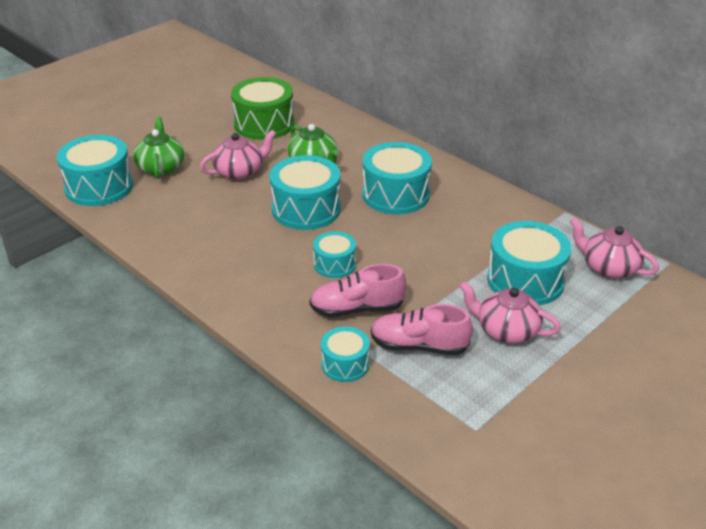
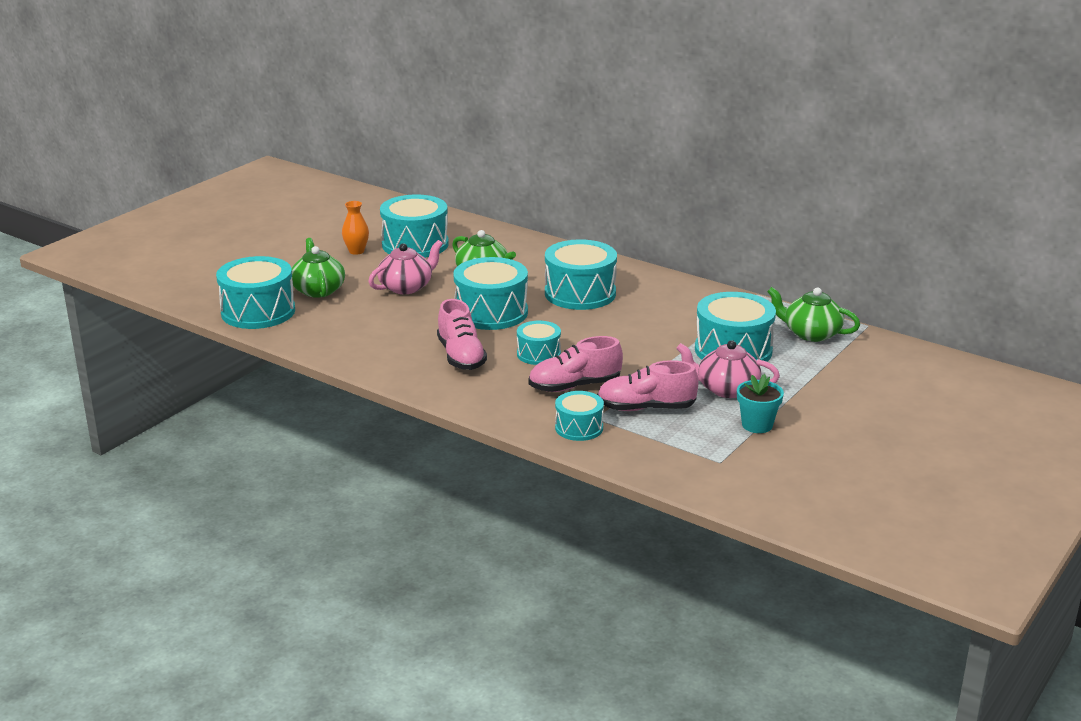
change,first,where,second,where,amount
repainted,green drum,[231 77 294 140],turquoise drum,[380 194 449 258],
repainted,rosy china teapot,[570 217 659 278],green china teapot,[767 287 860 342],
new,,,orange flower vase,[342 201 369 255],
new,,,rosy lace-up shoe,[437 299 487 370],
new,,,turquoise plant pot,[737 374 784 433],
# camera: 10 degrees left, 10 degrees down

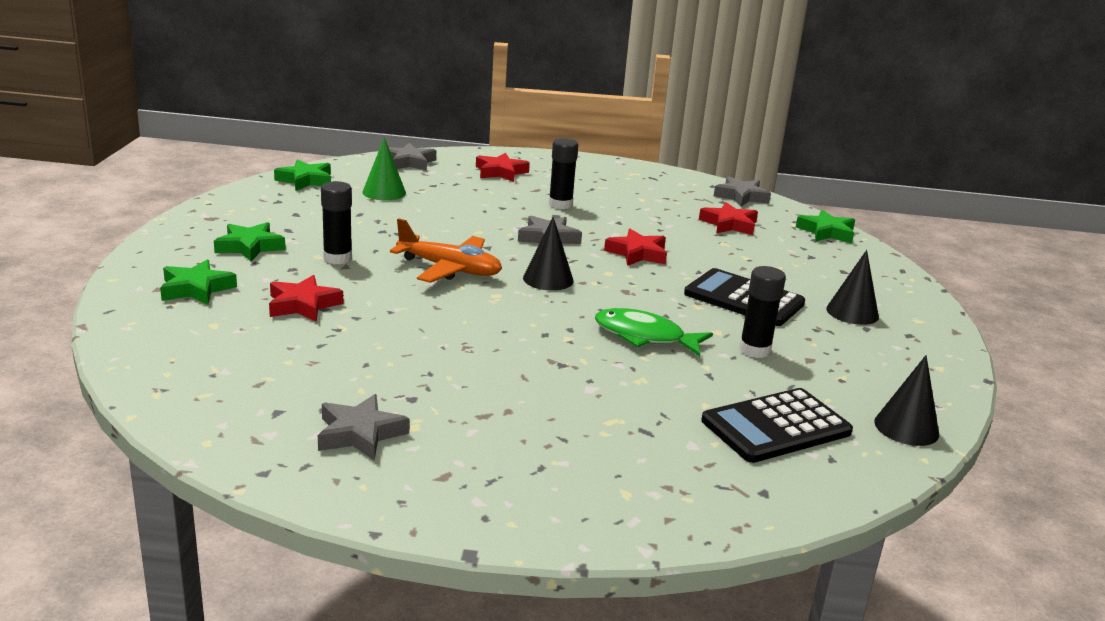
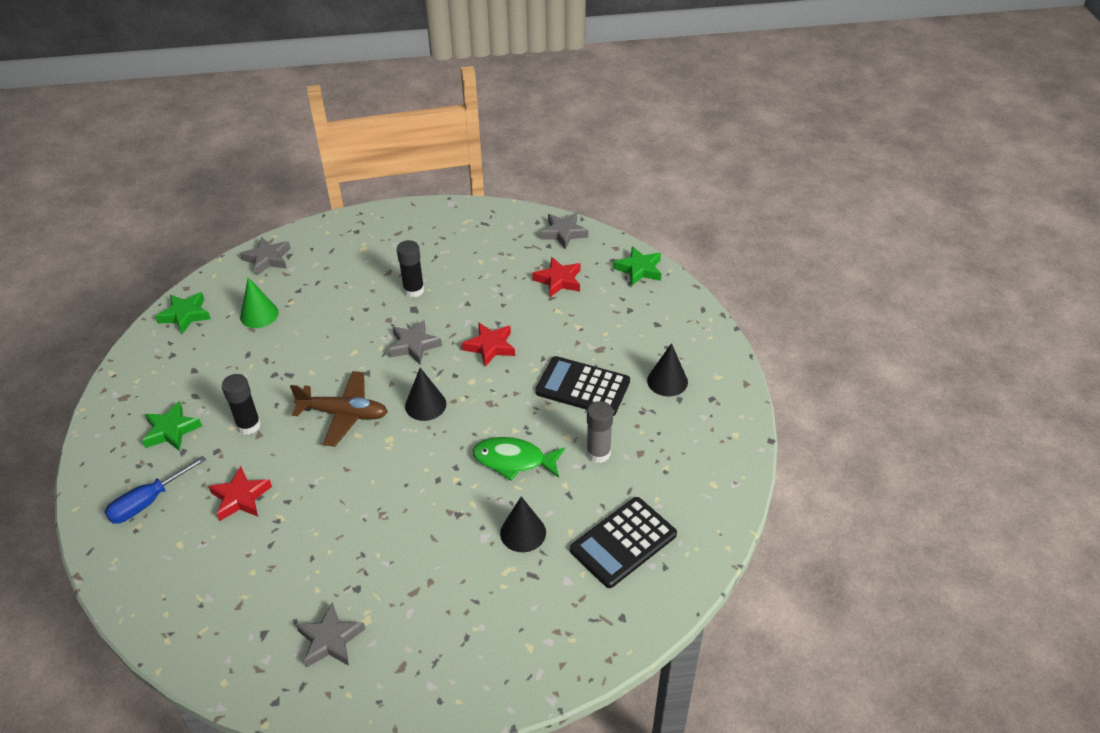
change,first,where,second,where,amount
swapped,green star,[160 259 237 305],royal blue flat screwdriver,[105 456 206 524],
repainted,orange aeroplane,[390 218 502 283],dark brown aeroplane,[290 371 388 447],
gone,crimson star,[476 153 530 182],,,
repainted,jet-black stick of glue,[739 266 786 358],grey stick of glue,[587 401 613 463],
shifted,jet-black solid cone,[874 355 939 446],,[500 496 546 552],
# camera: 10 degrees left, 20 degrees up

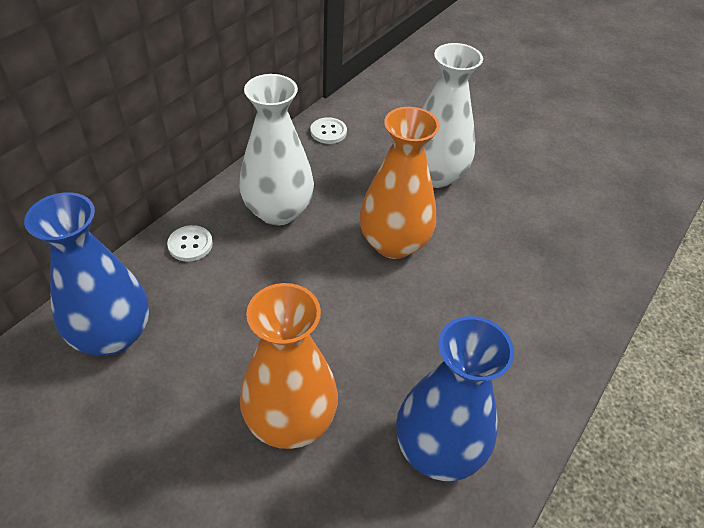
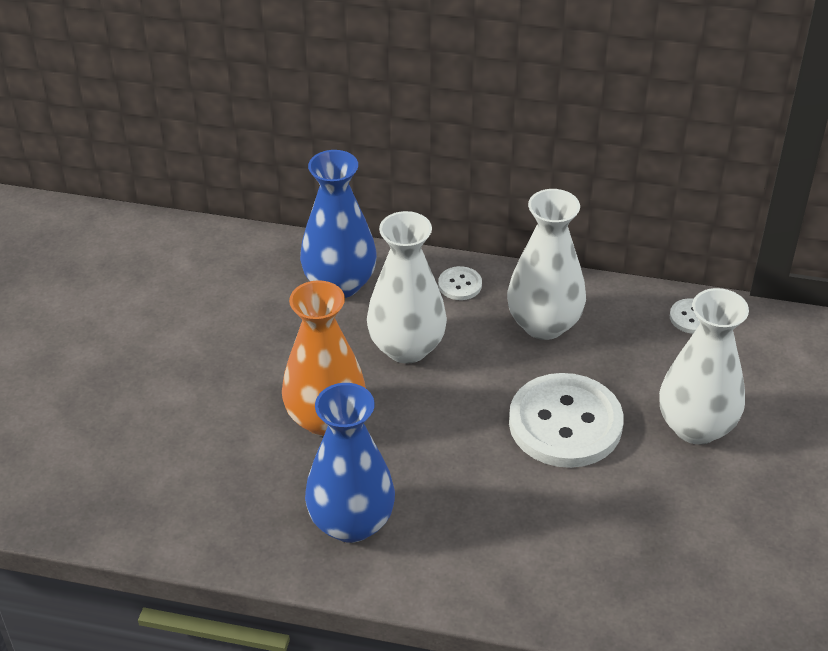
change,first,where,second,where,amount
swapped,orange flower vase,[360 107 440 259],pure white button,[509 373 624 468],
new,,,pure white flower vase,[367 211 447 364],
# camera: 70 degrees right, 5 degrees down

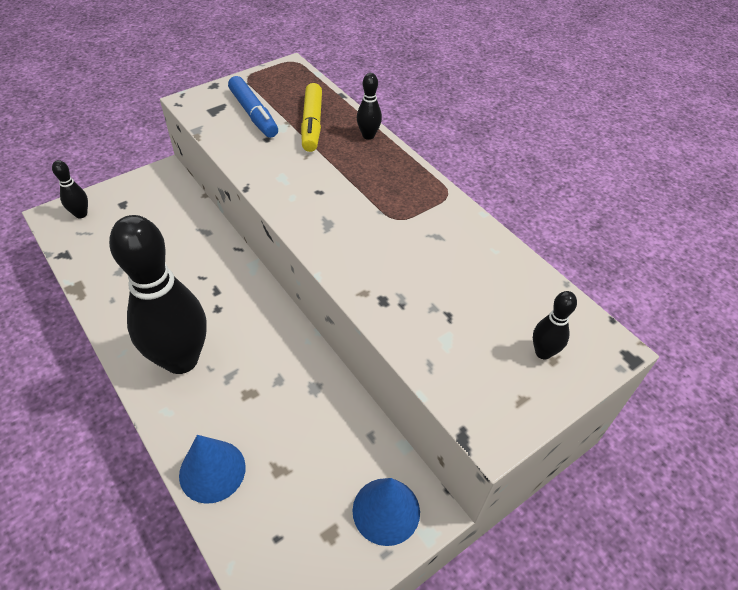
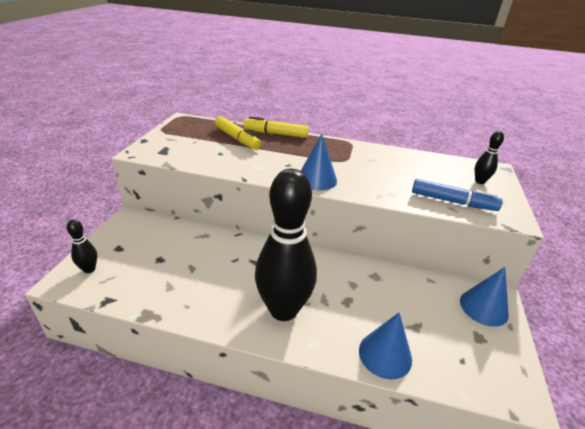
change,first,where,second,where,amount
shifted,royal blue marker,[228 76 278 138],,[412 179 502 211],
swapped,jet-black bowling pin,[357 73 382 140],golden marker,[244 116 309 138],
new,,,royal blue solid cone,[301 134 337 190],
# camera: 40 degrees left, 15 degrees down

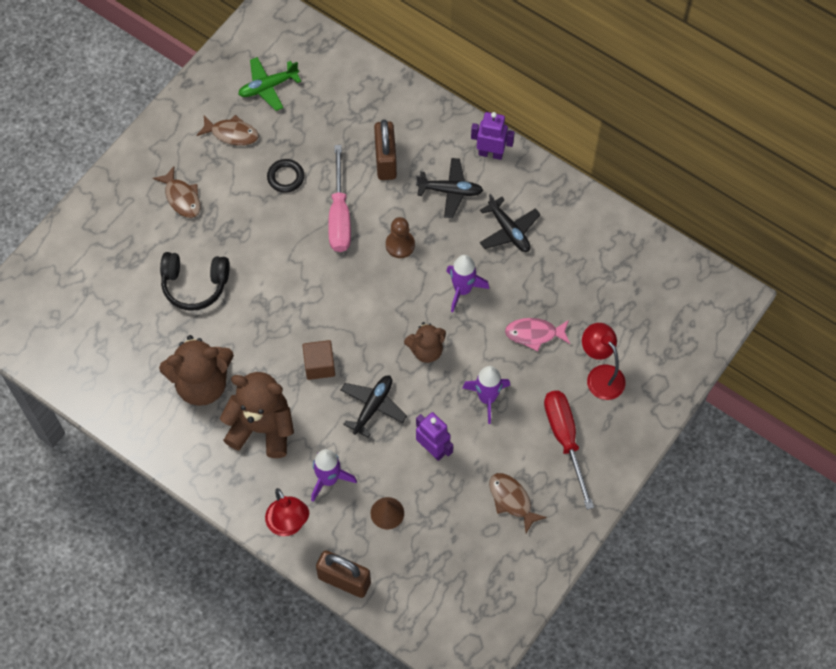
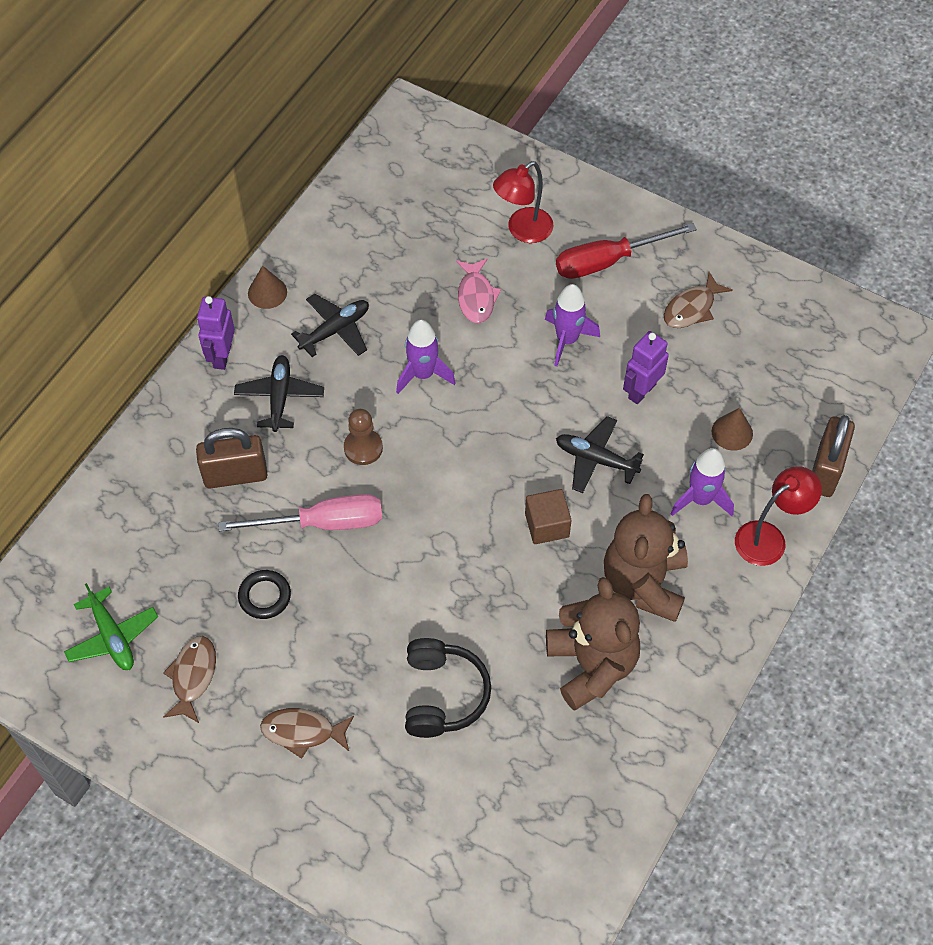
change,first,where,second,where,amount
rotated,dark brown fish,[153 166 201 218],,[260 708 354 759],135 degrees counterclockwise
gone,dark brown teddy,[404 322 446 363],,,
new,,,dark brown solid cone,[248 266 287 309],
# camera: 95 degrees left, 5 degrees down

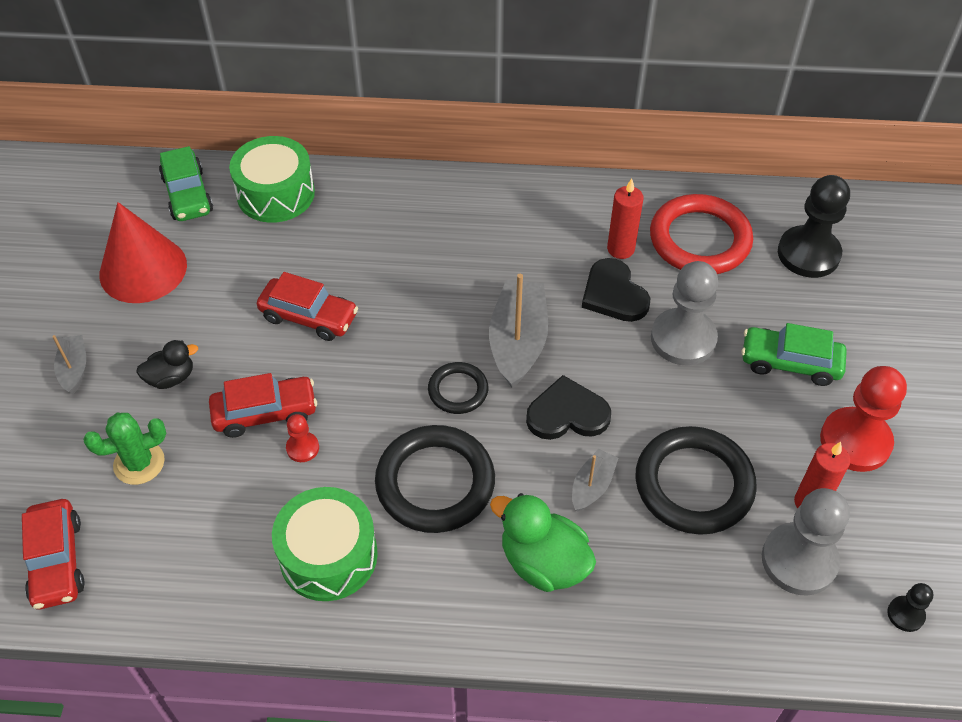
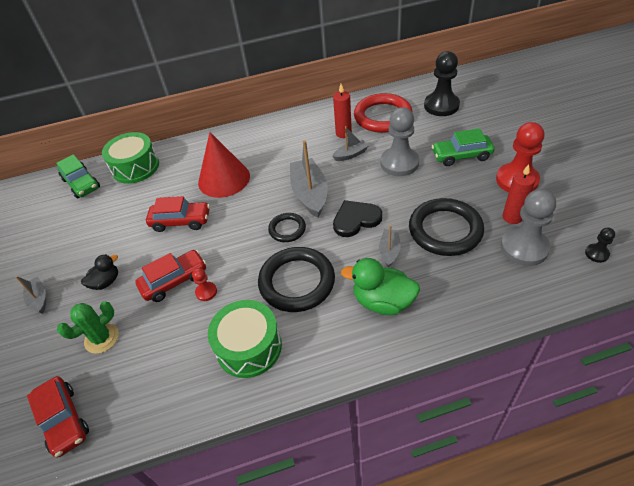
change,first,where,second,where,amount
shifted,crimson solid cone,[99 202 187 303],,[198 132 250 198],
swapped,jet-black heart,[582 258 650 322],grey boat,[332 126 369 161],
# camera: 15 degrees left, 5 degrees down

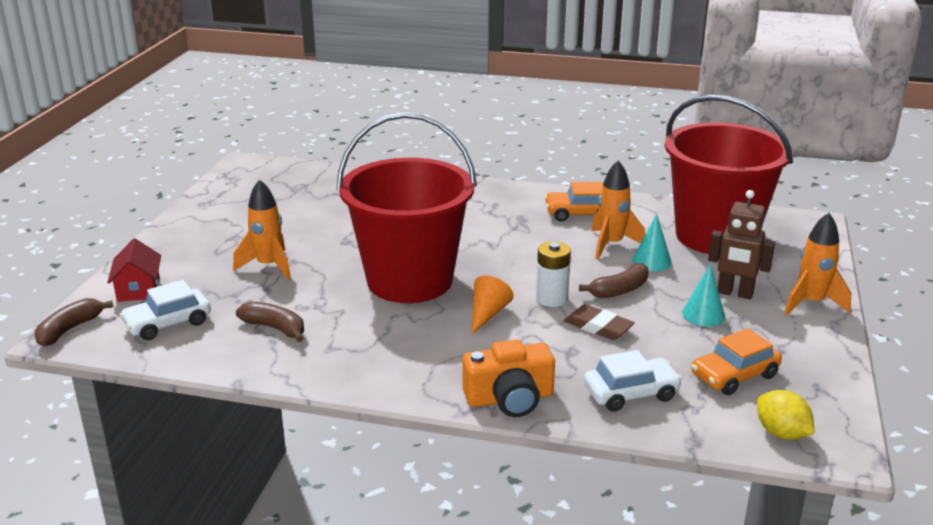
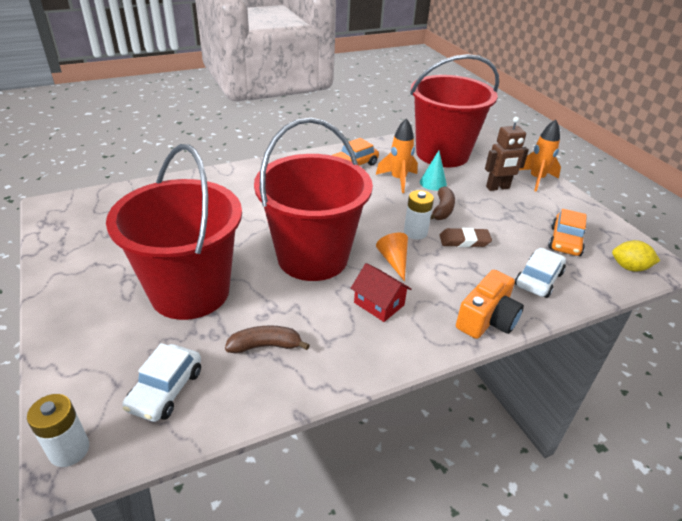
change,first,where,second,where,amount
swapped,dark brown toy banana,[35 298 113 346],pure white power cell,[27 394 89 467],
shifted,crimson house,[107 238 161 302],,[351 263 411 322],
swapped,orange spaceship,[233 179 291 280],crimson bucket,[106 144 242 320],
gone,turquoise solid cone,[682 264 725 326],,,
# camera: 40 degrees left, 10 degrees up

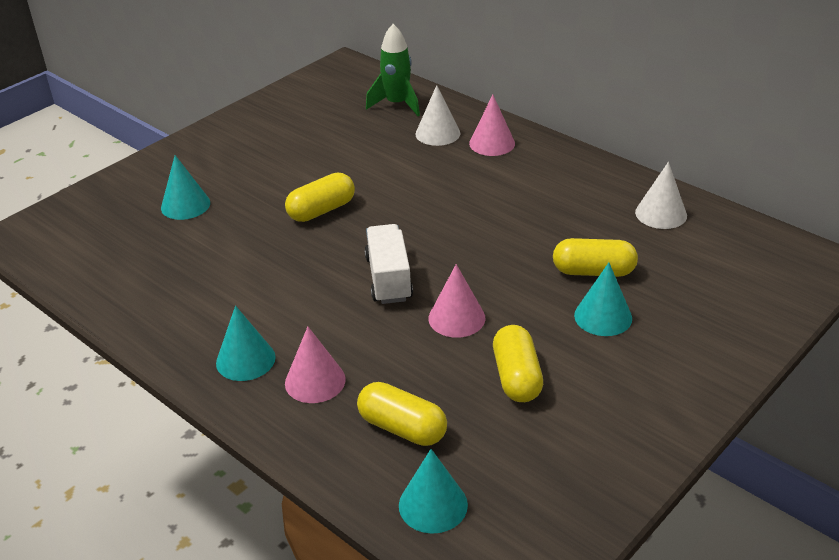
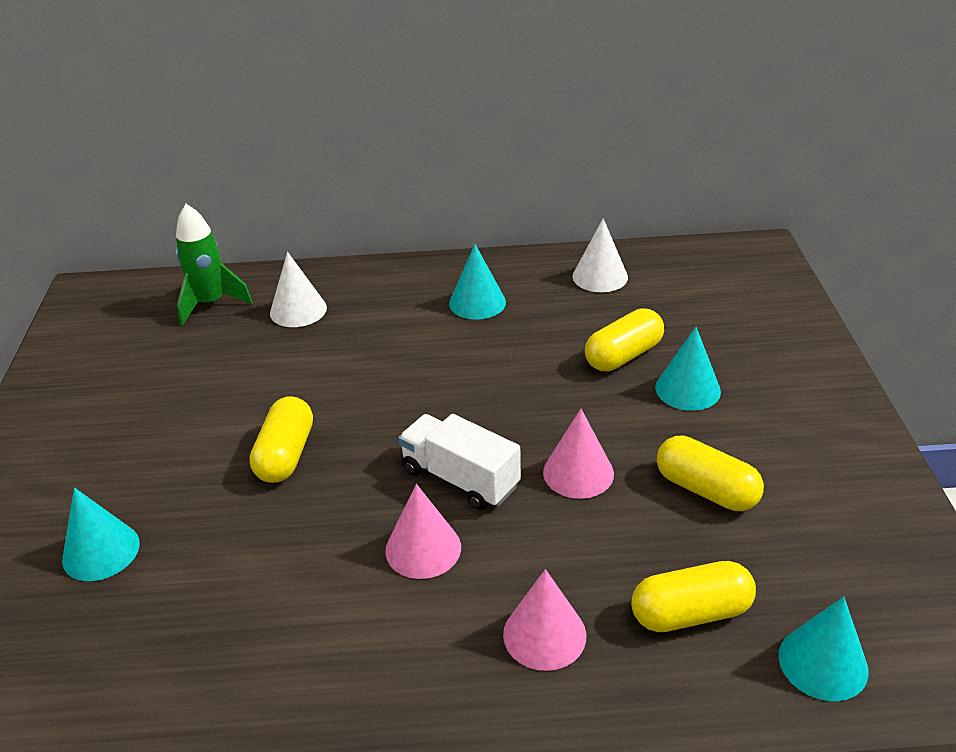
change,first,where,second,where,amount
shifted,turquoise solid cone,[216 306 276 381],,[449 244 506 320],
shifted,rosy solid cone,[469 95 515 156],,[385 484 461 579],
# camera: 45 degrees left, 0 degrees up

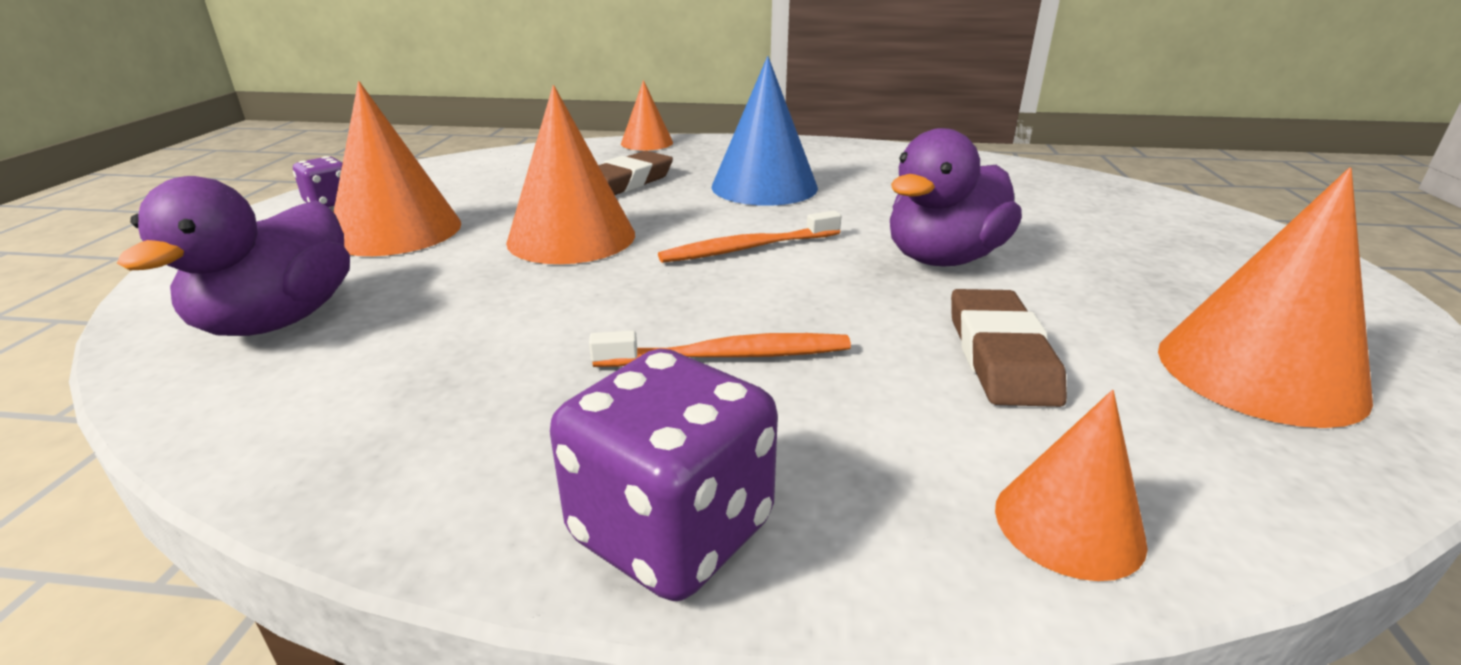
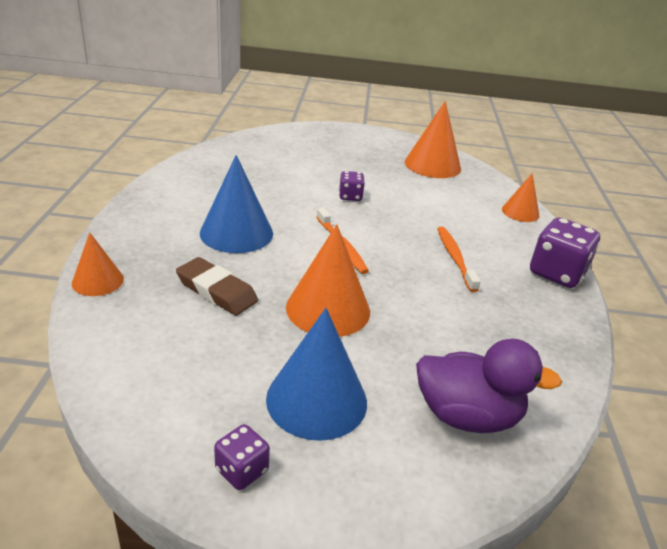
change,first,where,second,where,amount
repainted,orange solid cone,[333 81 461 256],royal blue solid cone,[266 308 367 441],
swapped,violet toy duck,[890 128 1022 267],violet game die,[339 171 365 201],
gone,dark brown eraser,[951 289 1067 407],,,
# camera: 95 degrees left, 5 degrees up

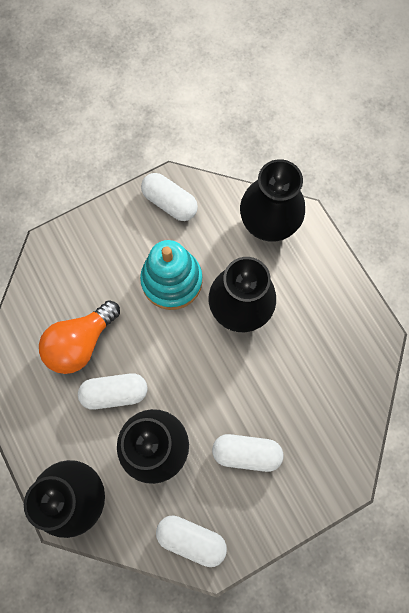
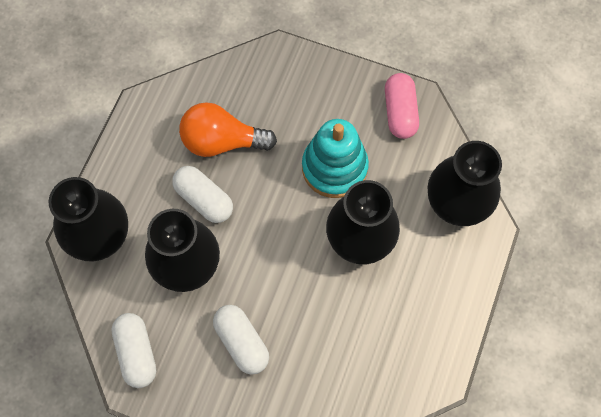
change,first,where,second,where,amount
repainted,pure white pill shape,[141 173 198 221],rosy pill shape,[385 73 419 139],
# camera: 50 degrees right, 5 degrees down

